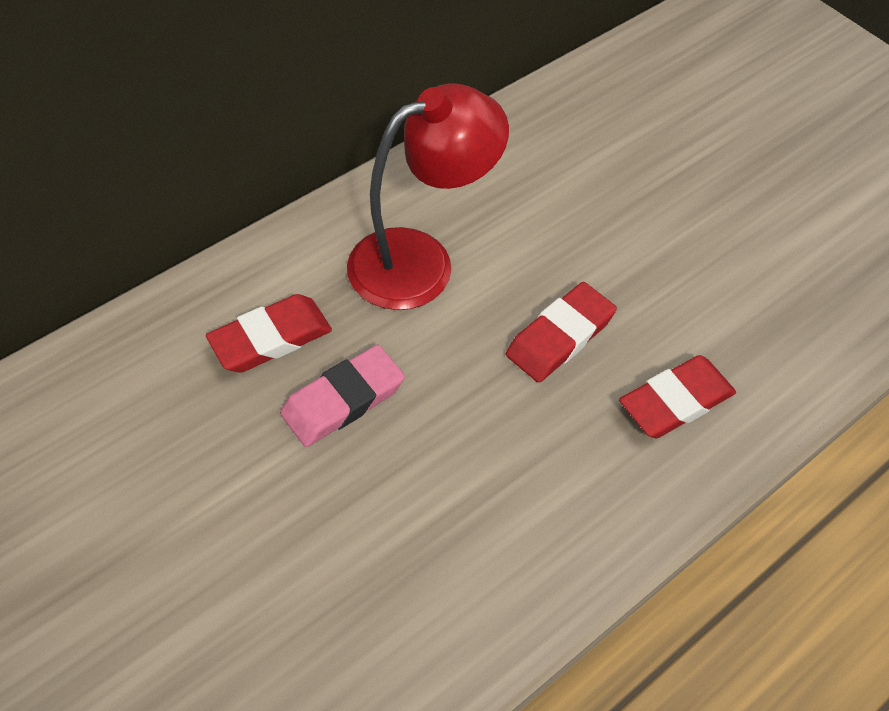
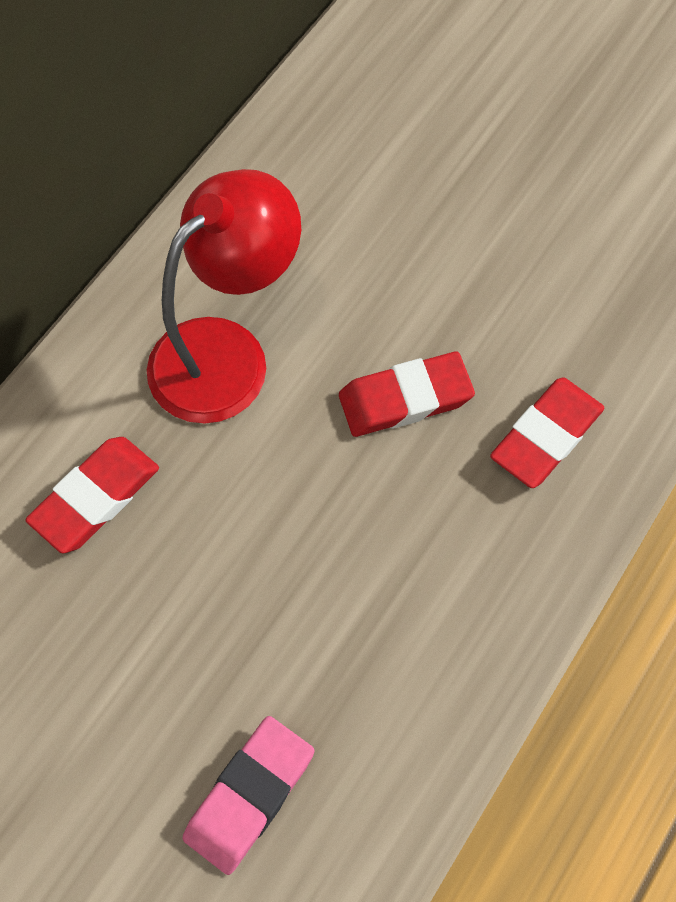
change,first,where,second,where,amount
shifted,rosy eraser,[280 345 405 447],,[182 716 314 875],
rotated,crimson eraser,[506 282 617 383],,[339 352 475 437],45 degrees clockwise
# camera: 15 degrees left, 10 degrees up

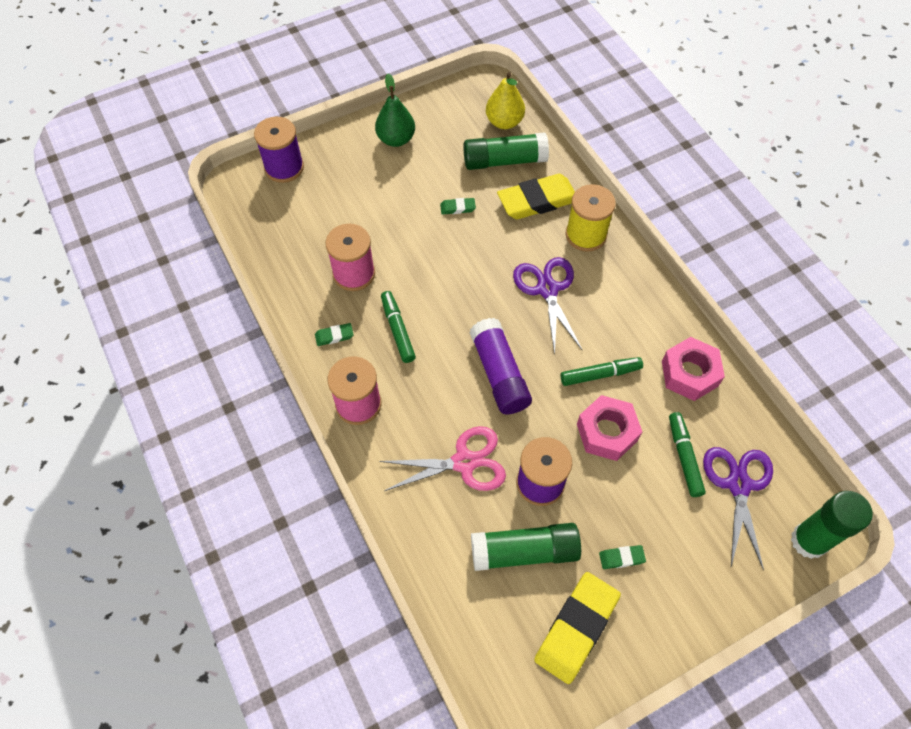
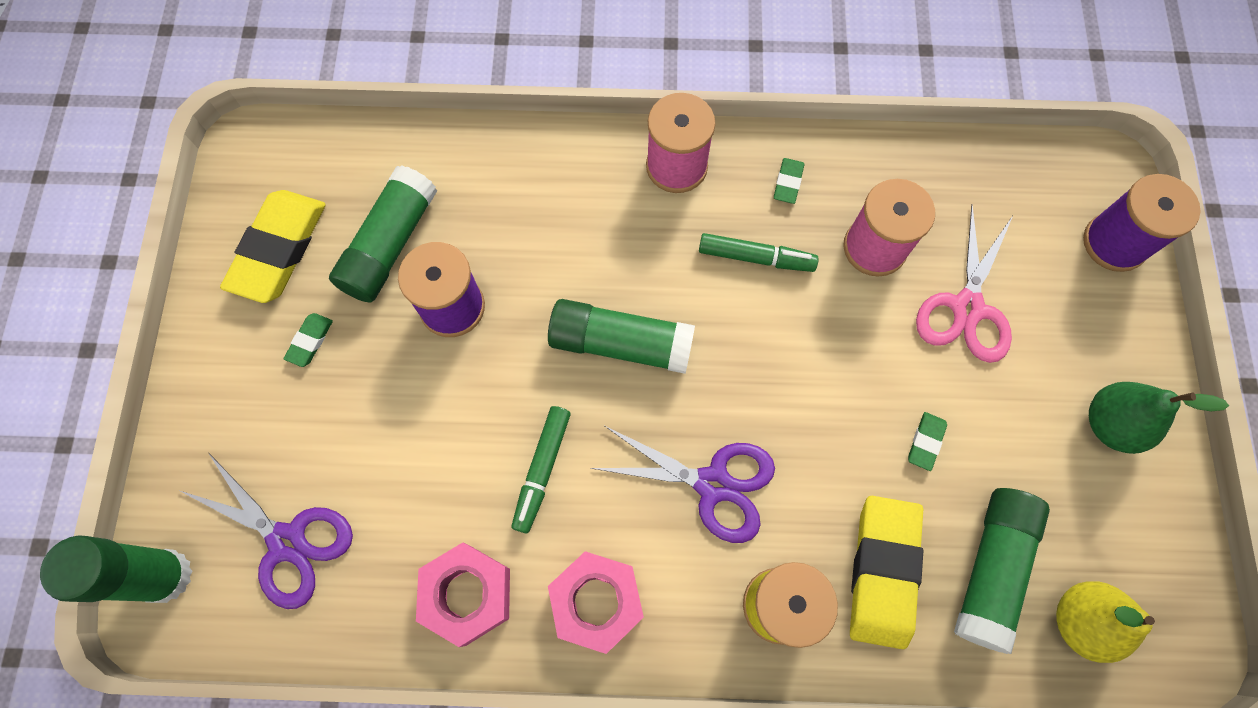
change,first,where,second,where,amount
shifted,rosy scissors,[379 426 506 491],,[916 204 1013 363],
repainted,violet stick of glue,[469 318 532 415],green stick of glue,[548 299 695 374],
rotated,golden eraser,[534 572 621 684],,[220 190 326 303],45 degrees clockwise
shifted,rosy nut,[577 395 642 461],,[548 551 644 654],
gone,green marker,[669 412 706 497],,,
# camera: 120 degrees right, 10 degrees up

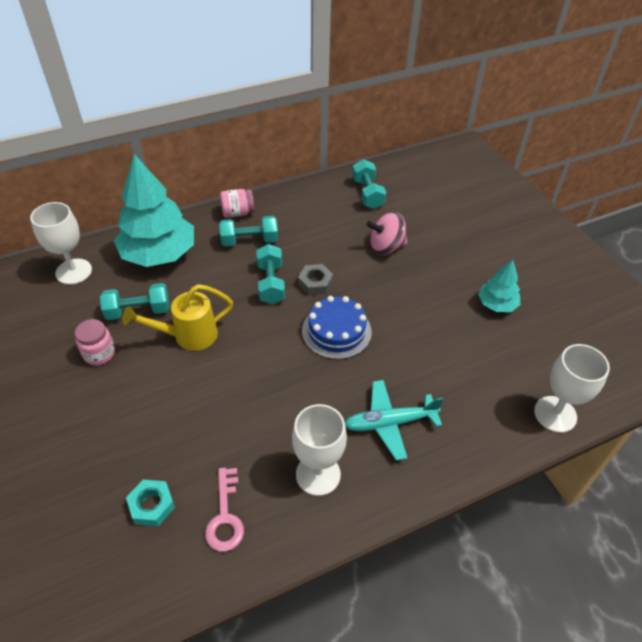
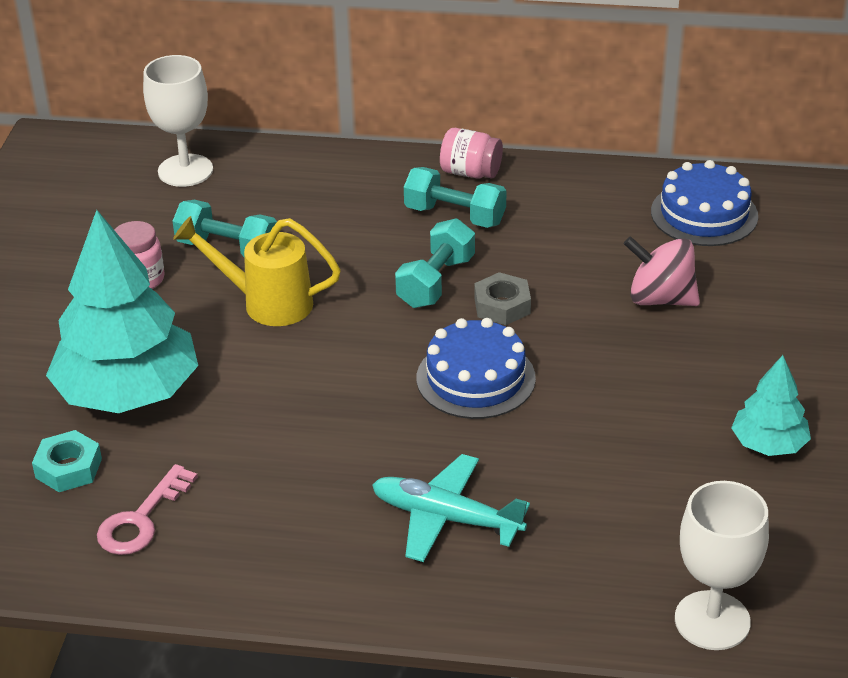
change,first,where,second,where,amount
shifted,turquoise fir tree,[114 154 194 267],,[46 210 198 413],
gone,pure white goblet,[292 404 347 496],,,
swapped,turquoise free weight,[352 159 386 209],royal blue cake,[651 160 758 246],
# camera: 35 degrees right, 10 degrees down

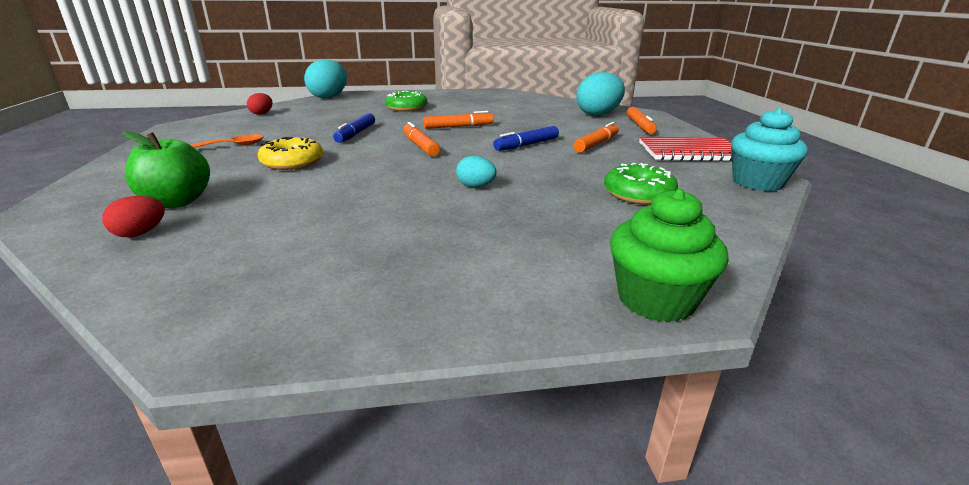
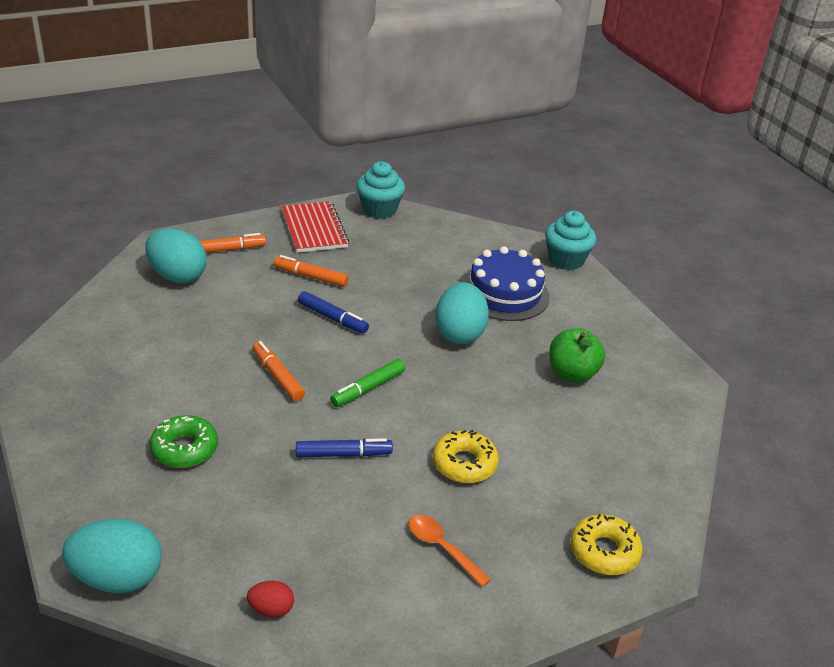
change,first,where,second,where,amount
gone,crimson toy egg,[102 196 165 237],,,
shifted,green apple,[123 131 210 208],,[549 328 605 383],
repainted,orange marker,[403 122 440 157],green marker,[330 359 406 407],
scaled,turquoise toy egg,[456 156 497 187],,[435 282 489 344],x2.06
gone,green glazed donut,[604 163 678 205],,,
repainted,green cupcake,[610 188 728 322],turquoise cupcake,[545 211 596 270],
new,,,royal blue cake,[463 246 550 321],
new,,,golden glazed donut,[570 514 643 575],
# camera: 110 degrees left, 10 degrees up

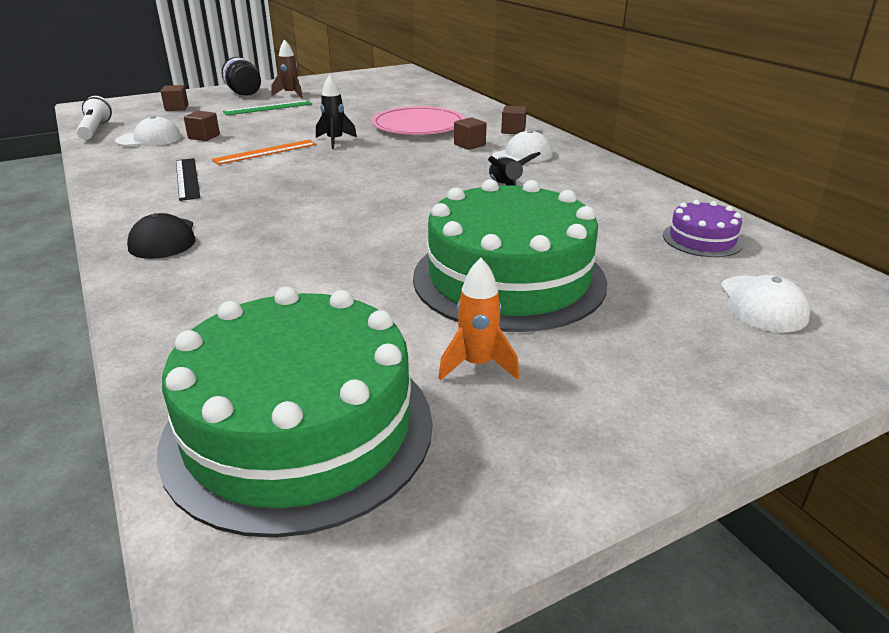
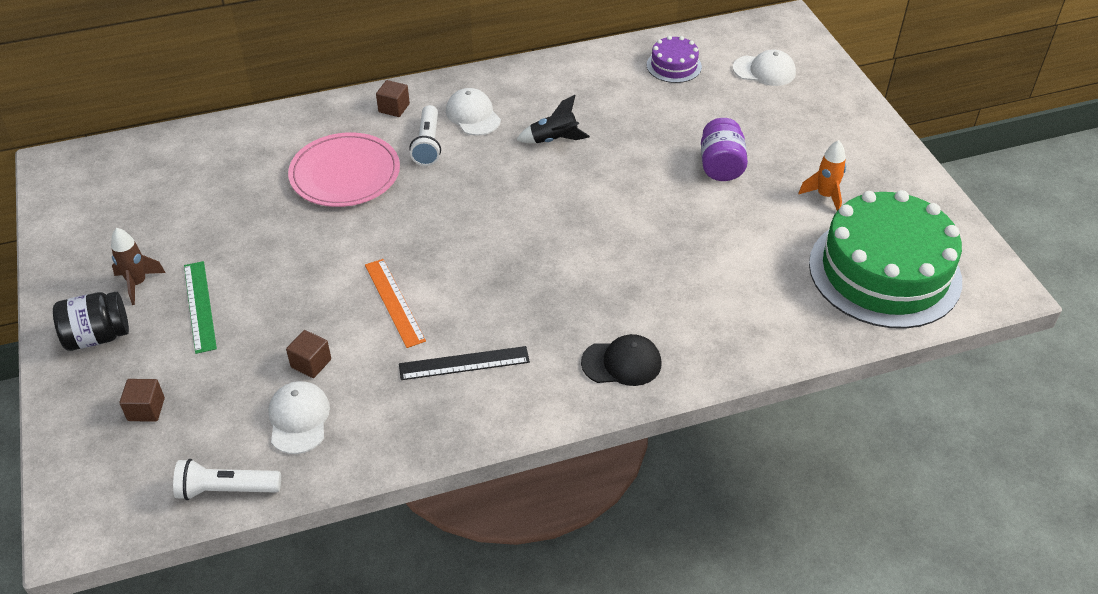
change,first,where,second,where,amount
gone,jet-black spaceship,[316 75 357 149],,,
swapped,green cake,[413 179 607 332],violet preserve jar,[701 118 748 181],
swapped,dark brown block,[454 117 487 150],pure white torch,[409 105 441 166],
# camera: 80 degrees left, 15 degrees up

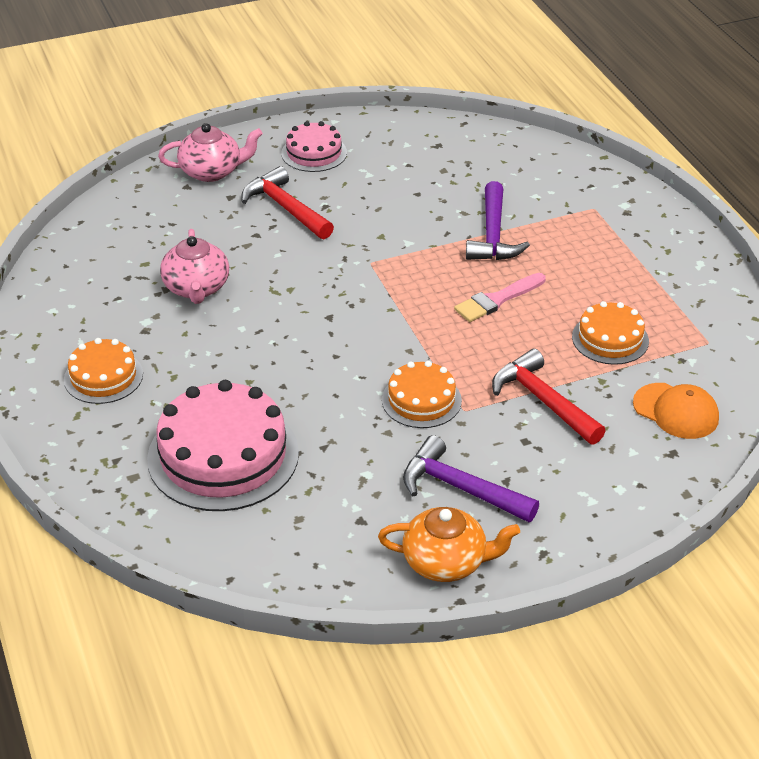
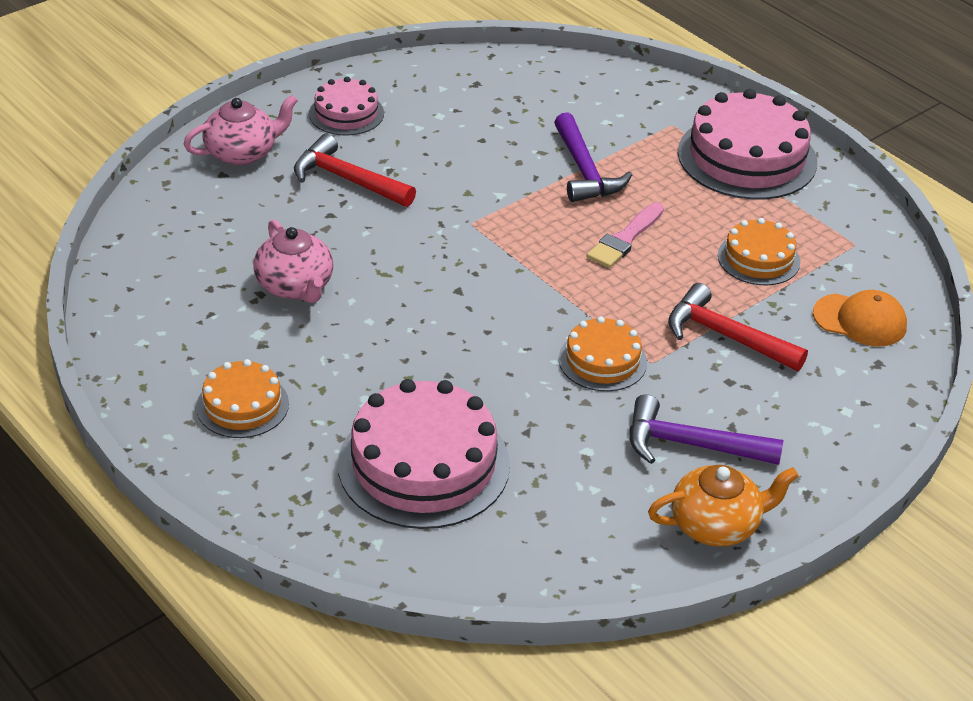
change,first,where,second,where,amount
new,,,rosy cake,[678 89 817 200],
# camera: 20 degrees left, 0 degrees up

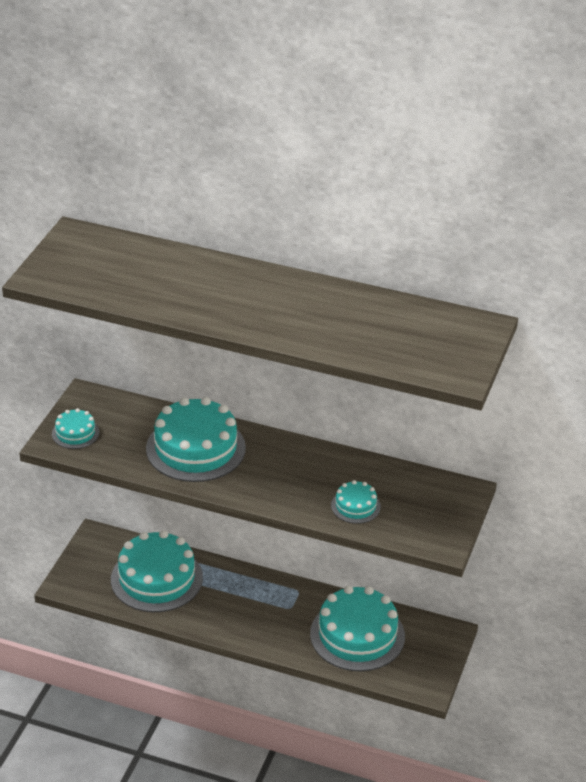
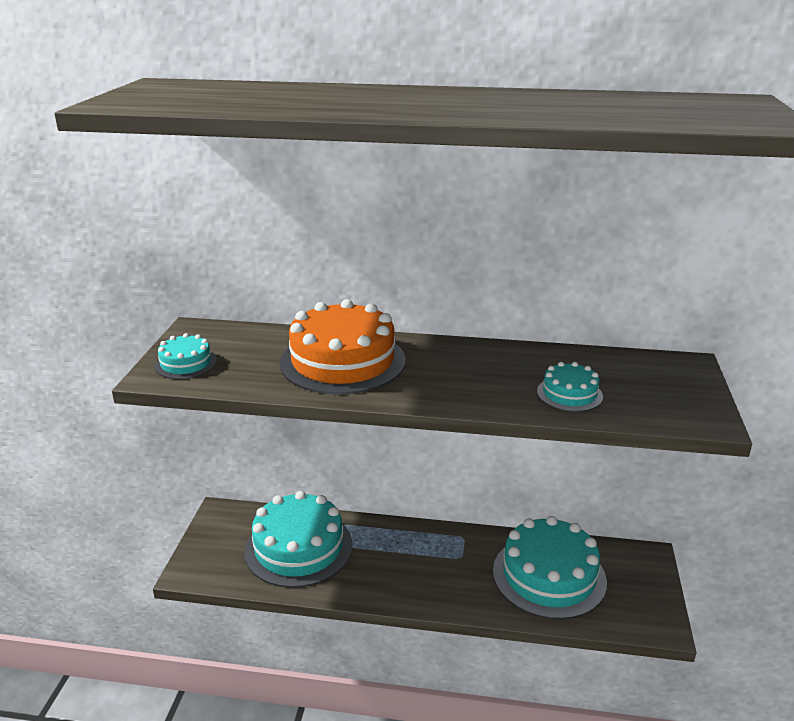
change,first,where,second,where,amount
repainted,turquoise cake,[146 397 246 482],orange cake,[280 299 406 394],
# camera: 10 degrees left, 10 degrees down

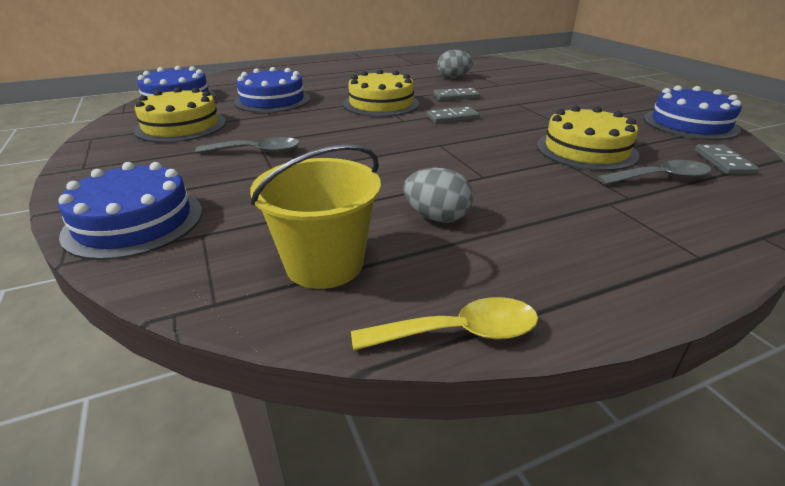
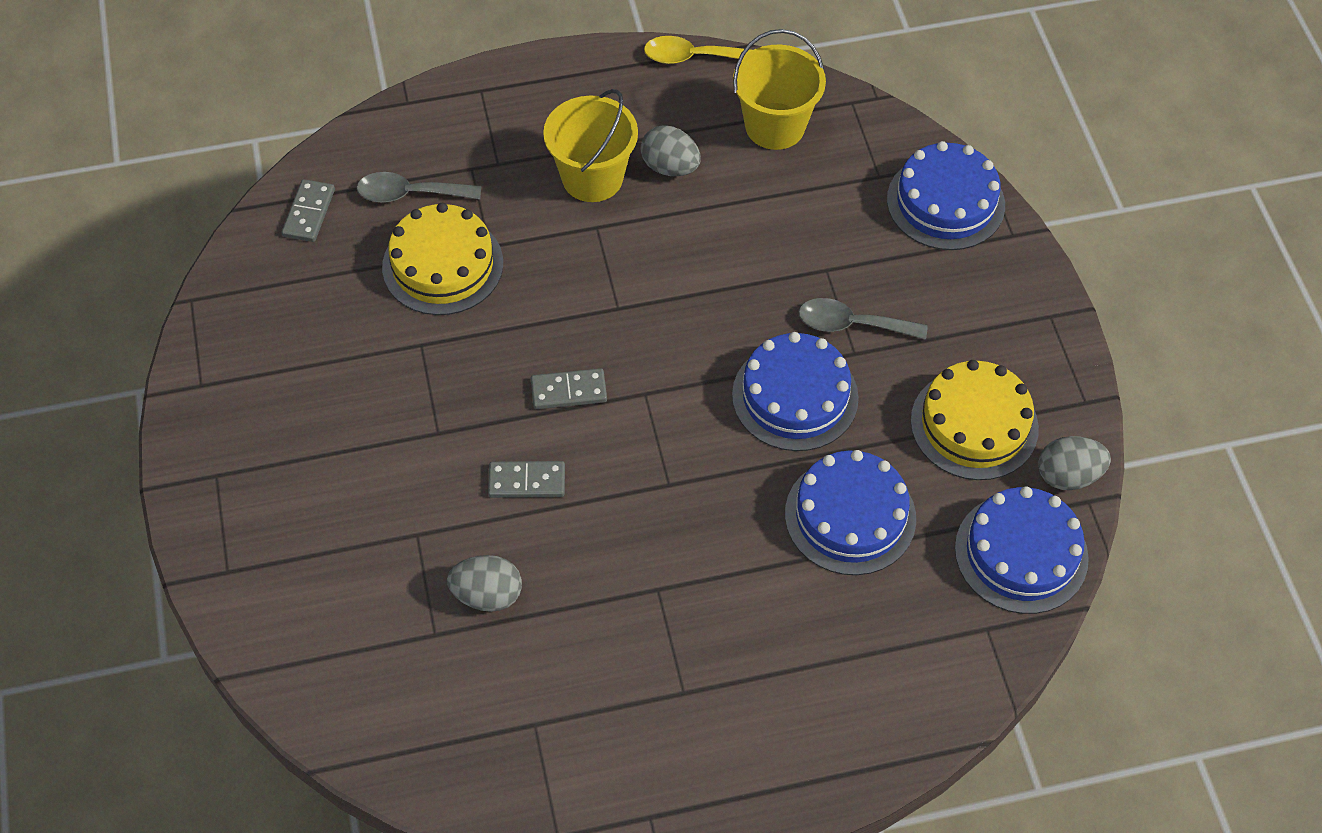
change,first,where,second,where,amount
gone,golden cake,[343 70 419 117],,,
shifted,royal blue cake,[644 85 742 140],,[732 332 859 451],
new,,,golden bucket,[543 89 638 202],
new,,,grey toy egg,[1038 436 1111 490],
# camera: 170 degrees left, 25 degrees up

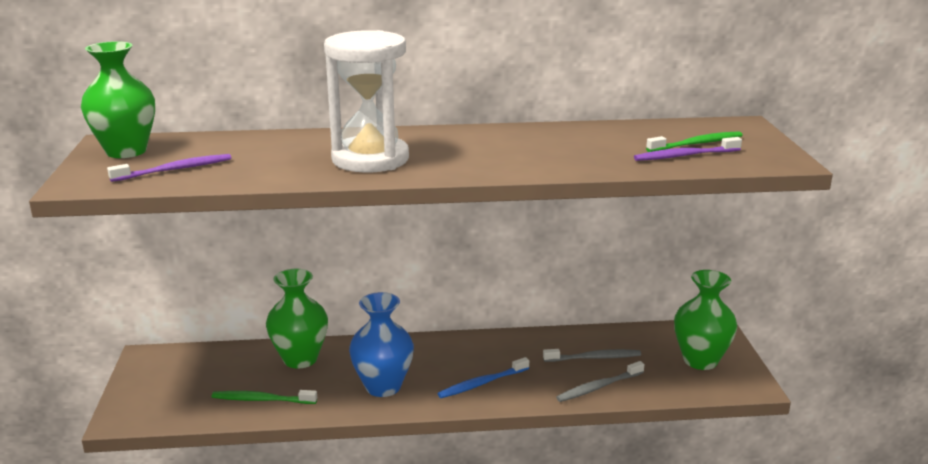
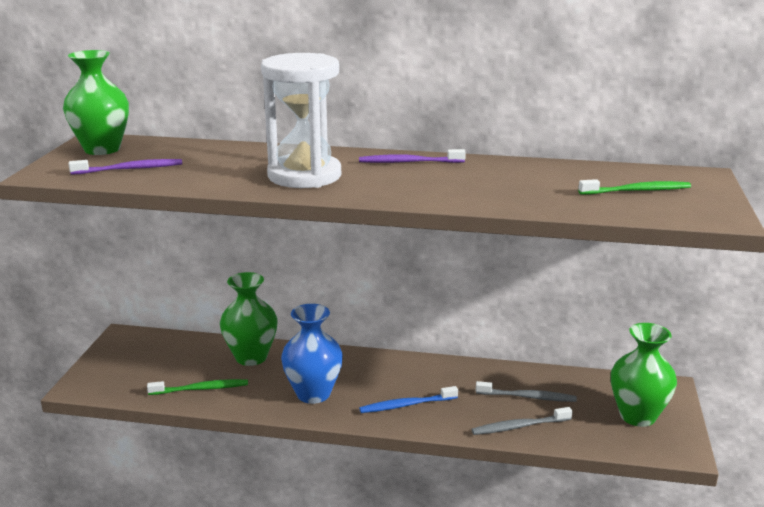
change,first,where,second,where,amount
rotated,green tooth brush,[212 390 317 404],,[147 379 248 395],150 degrees clockwise
shifted,violet tooth brush,[634 137 742 161],,[359 149 466 163],
# camera: 15 degrees right, 0 degrees up

